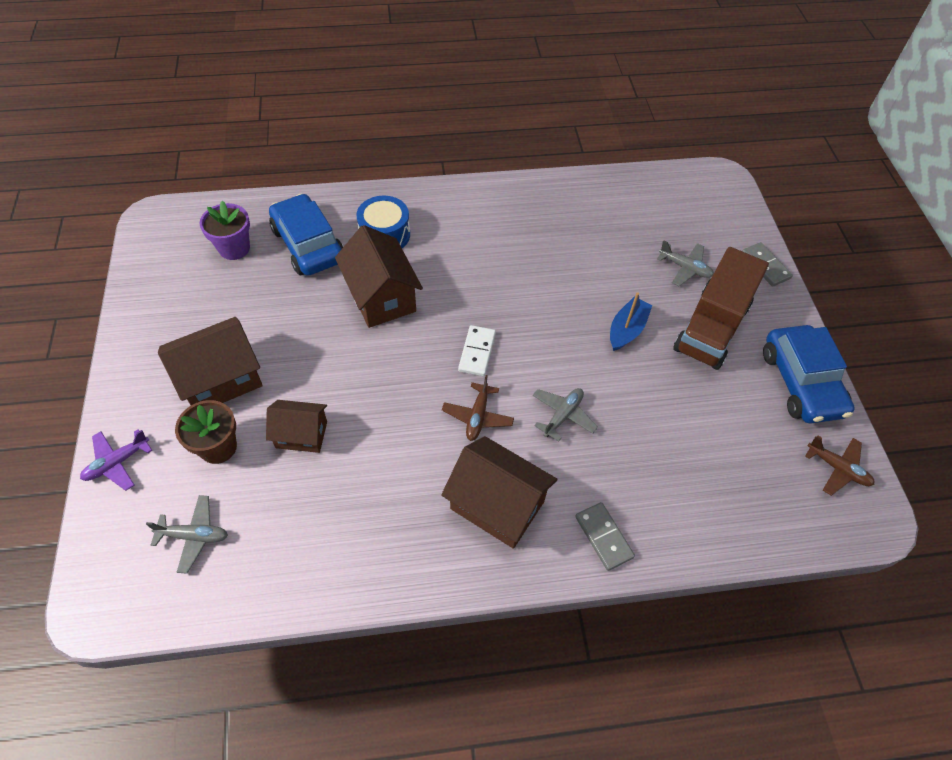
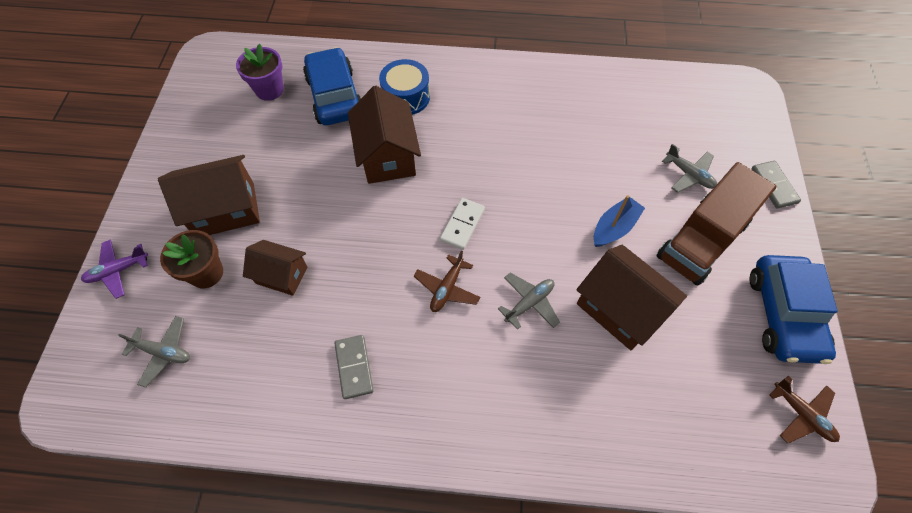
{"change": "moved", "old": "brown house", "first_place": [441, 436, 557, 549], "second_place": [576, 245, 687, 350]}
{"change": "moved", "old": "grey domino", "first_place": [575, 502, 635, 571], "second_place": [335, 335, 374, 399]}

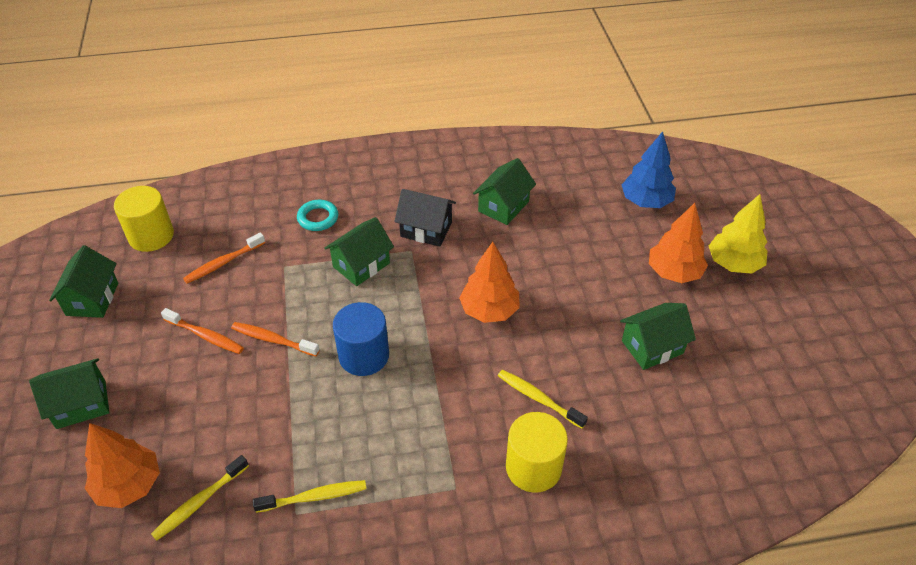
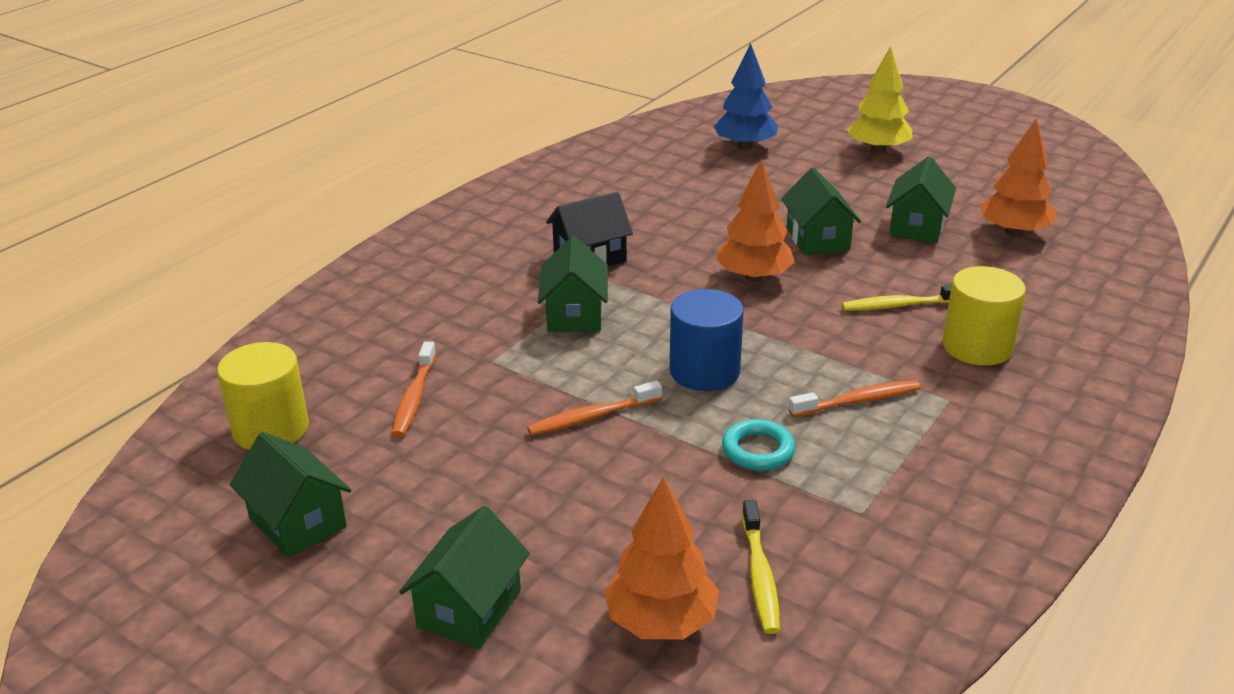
{"change": "moved", "old": "green house", "first_place": [473, 158, 536, 225], "second_place": [781, 168, 861, 255]}
{"change": "moved", "old": "turquoise ring", "first_place": [297, 200, 338, 231], "second_place": [722, 419, 795, 471]}
{"change": "moved", "old": "orange tree", "first_place": [649, 203, 708, 283], "second_place": [980, 119, 1057, 237]}
{"change": "moved", "old": "orange toothbrush", "first_place": [161, 308, 244, 354], "second_place": [789, 380, 920, 417]}
{"change": "removed", "old": "yellow toothbrush", "first_place": [253, 480, 366, 513]}

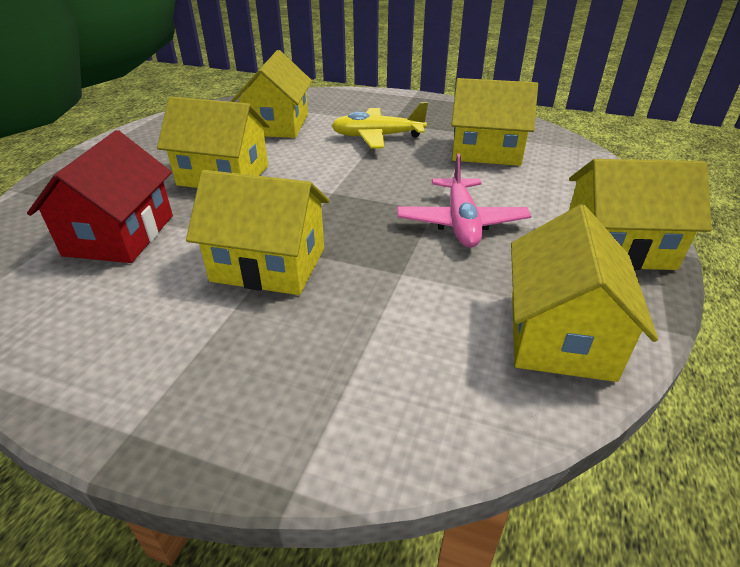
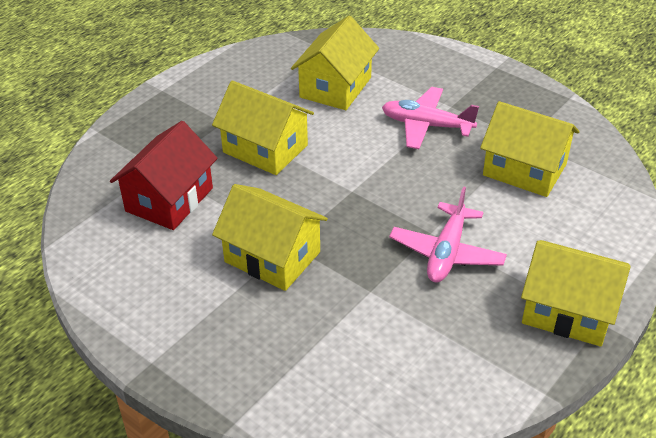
{"change": "recoloured", "old": "yellow plane", "new": "pink plane", "first_place": [331, 102, 428, 148], "second_place": [382, 87, 479, 149]}
{"change": "removed", "old": "yellow house", "first_place": [511, 204, 658, 382]}

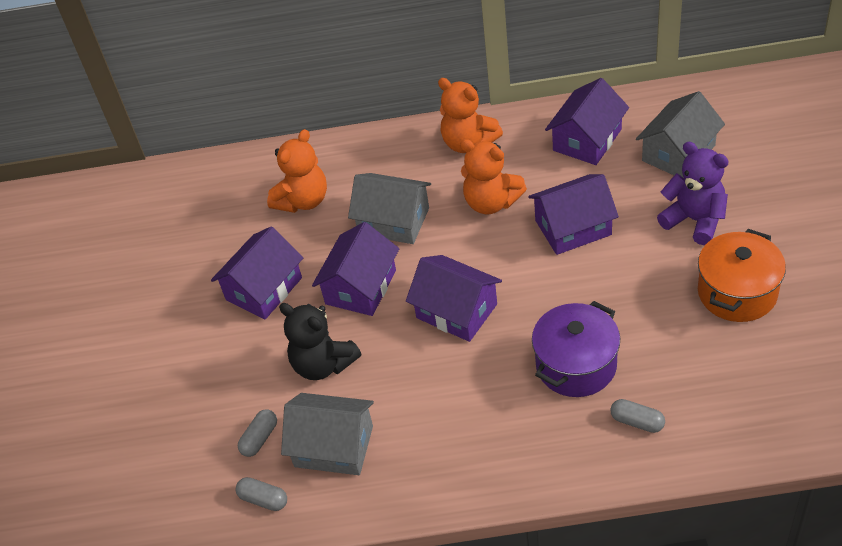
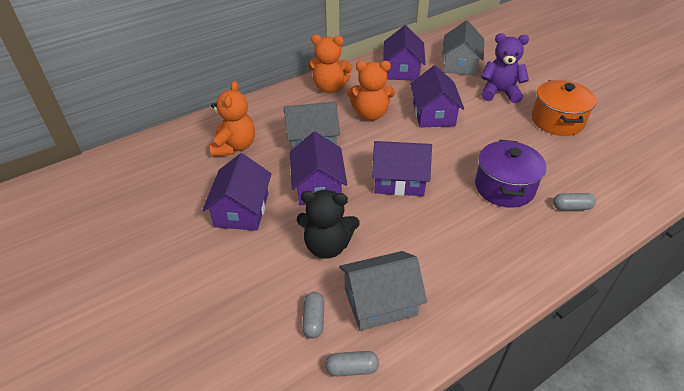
{"change": "turned", "old": "purple house", "first_place": [528, 174, 619, 255], "second_place": [410, 65, 464, 128], "degrees": -45}

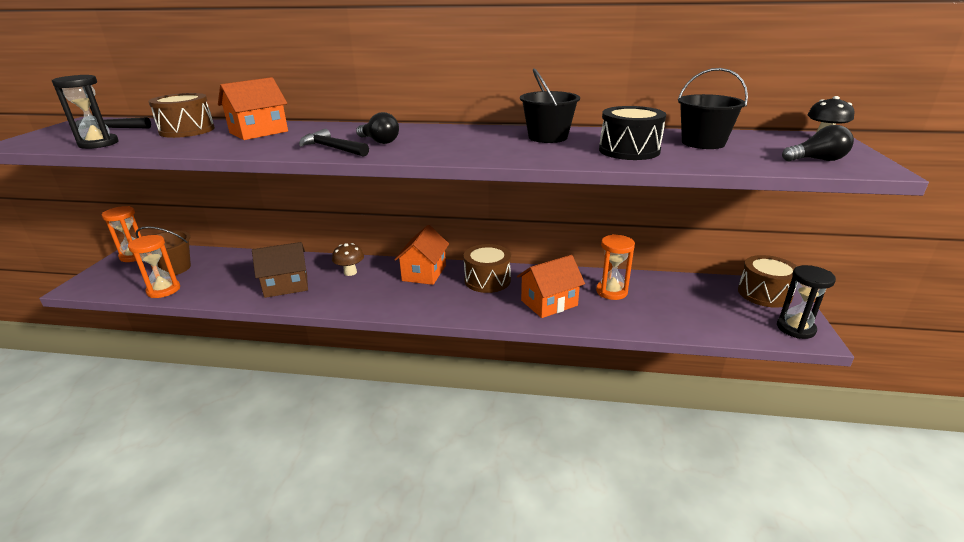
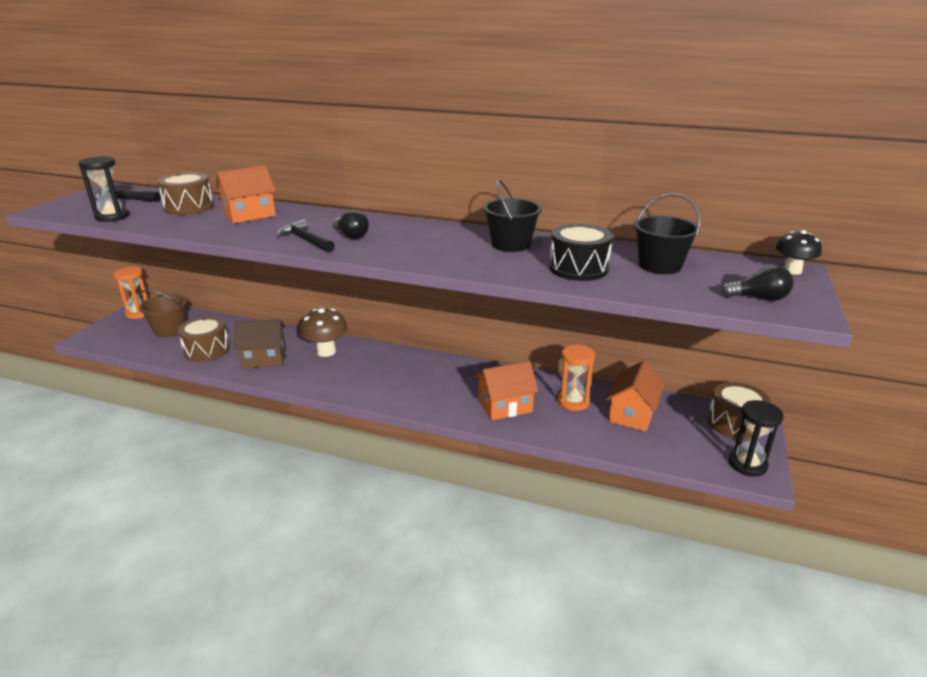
{"change": "moved", "old": "orange house", "first_place": [394, 225, 449, 285], "second_place": [606, 361, 664, 431]}
{"change": "removed", "old": "orange hourglass", "first_place": [128, 235, 180, 298]}
{"change": "resized", "old": "brown mushroom", "first_place": [332, 243, 364, 276], "second_place": [300, 308, 348, 357], "factor": 1.53}
{"change": "moved", "old": "brown drum", "first_place": [464, 244, 511, 293], "second_place": [178, 316, 230, 362]}

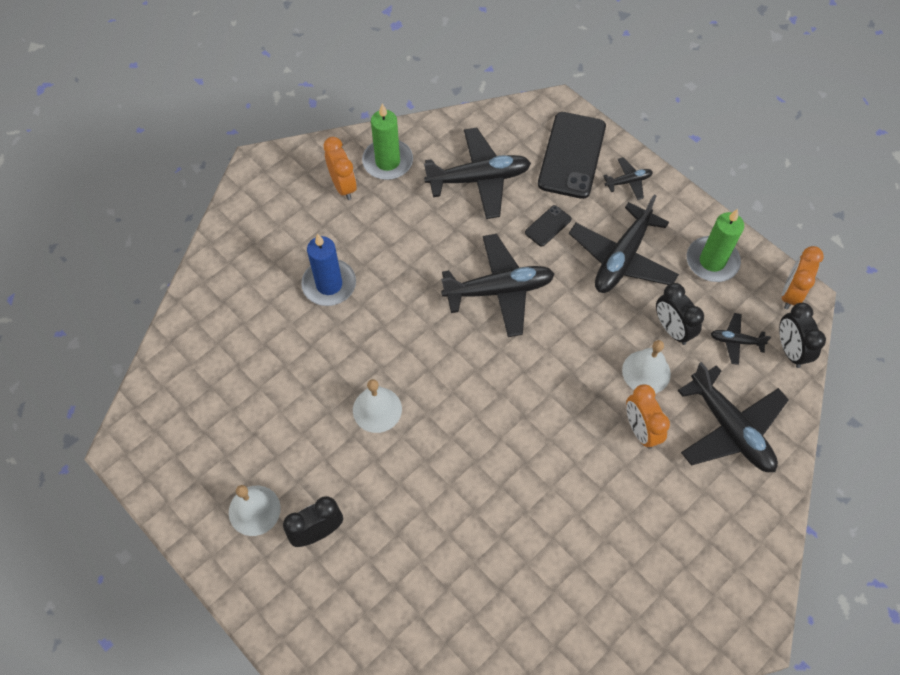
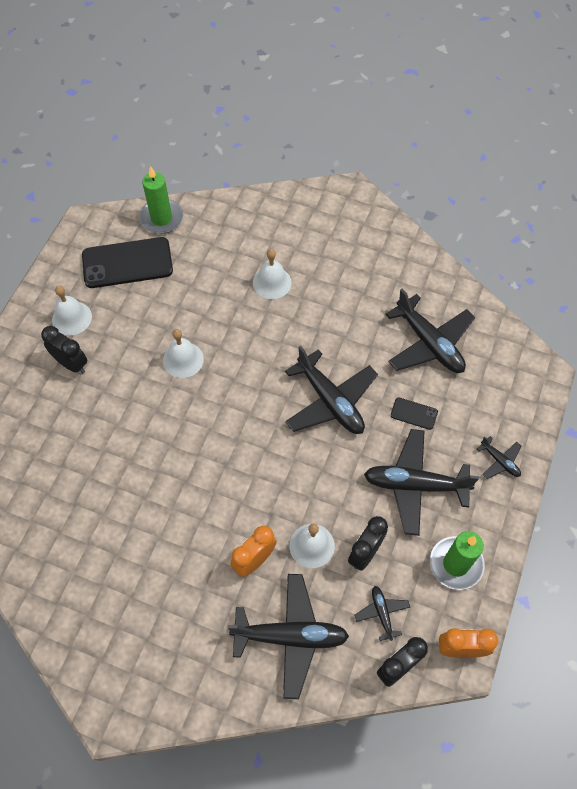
{"change": "moved", "old": "green candle", "first_place": [362, 103, 413, 180], "second_place": [139, 166, 183, 234]}
{"change": "moved", "old": "black phone", "first_place": [538, 112, 606, 199], "second_place": [82, 237, 173, 288]}
{"change": "removed", "old": "orange clock", "first_place": [324, 137, 357, 200]}
{"change": "replaced", "old": "blue candle", "new": "white bell", "first_place": [301, 234, 356, 306], "second_place": [253, 249, 292, 299]}
{"change": "turned", "old": "black plane", "first_place": [678, 362, 789, 472], "second_place": [228, 574, 349, 699], "degrees": -120}

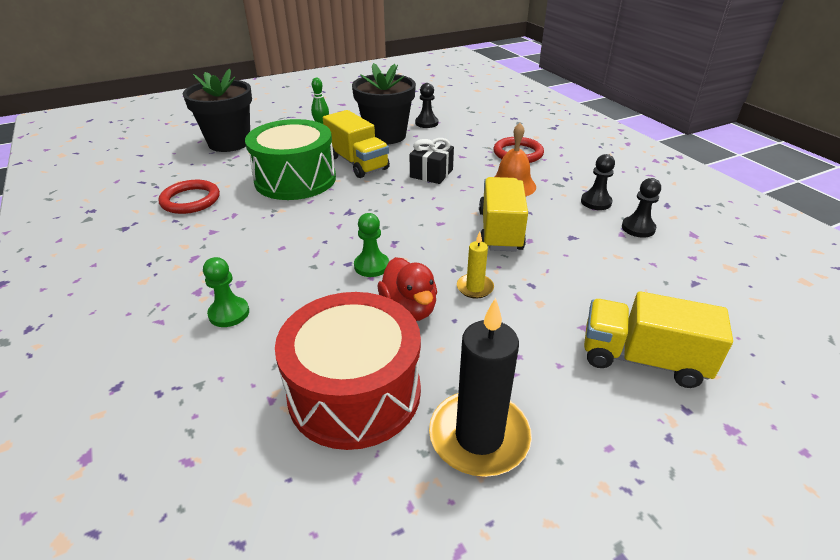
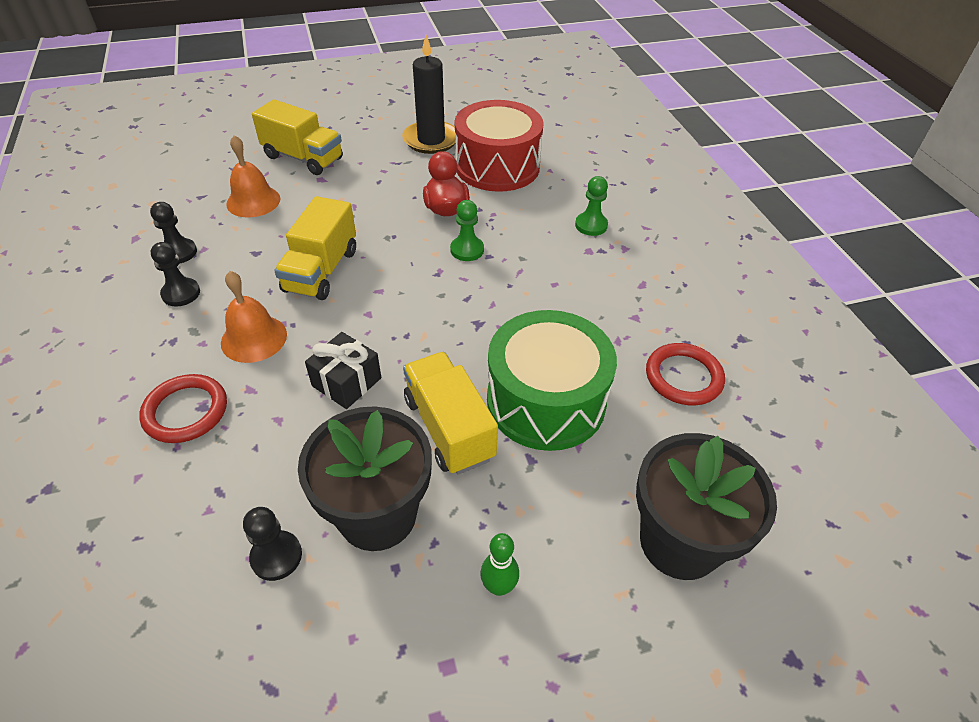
{"change": "removed", "old": "yellow candle", "first_place": [457, 232, 494, 299]}
{"change": "added", "new": "orange bell", "second_place": [226, 135, 280, 218]}

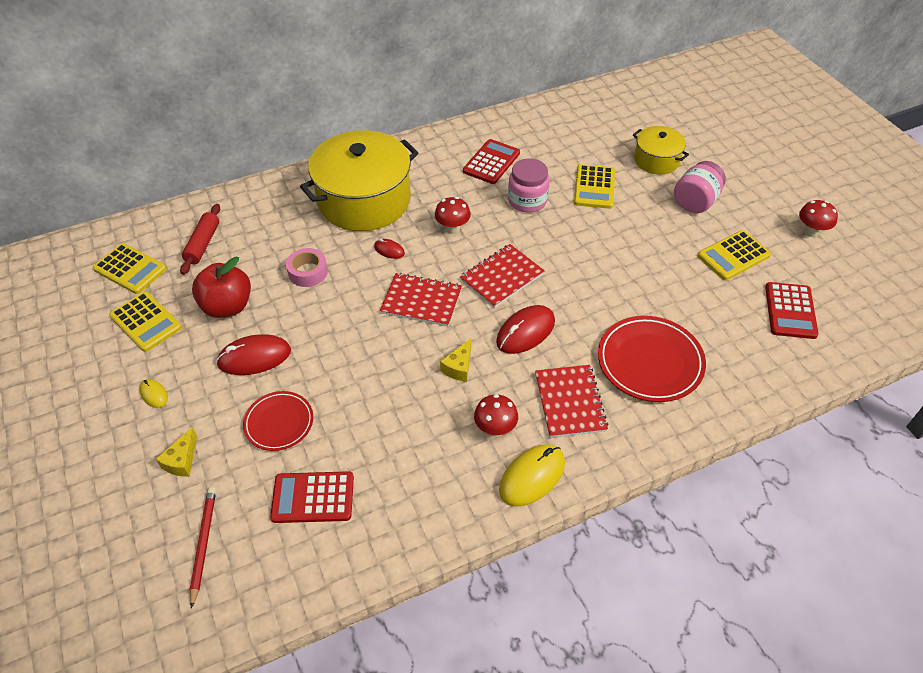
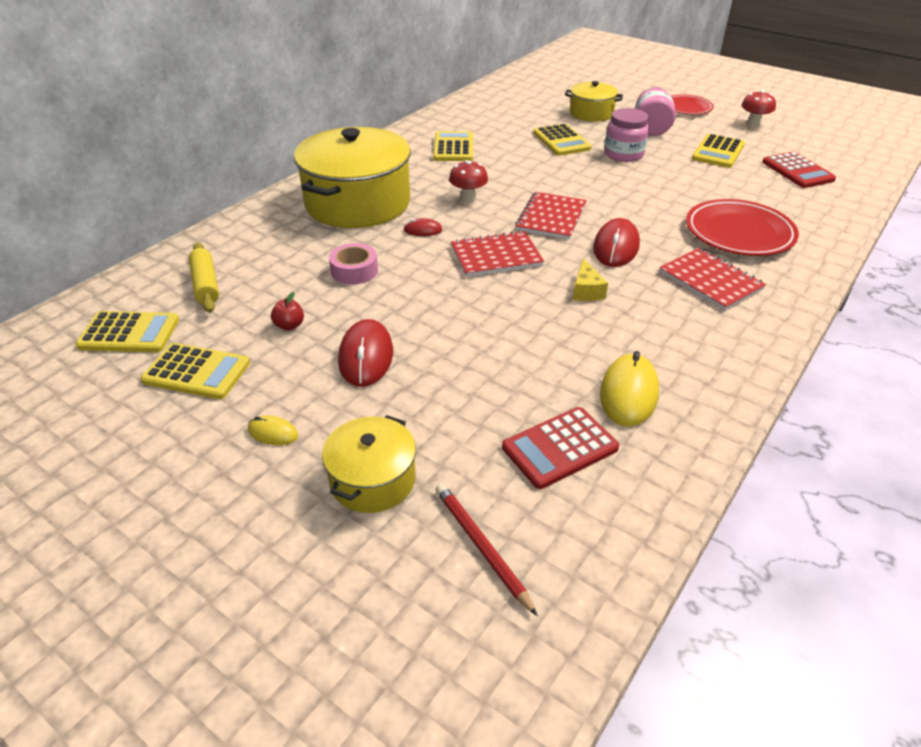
{"change": "recoloured", "old": "red calculator", "new": "yellow calculator", "first_place": [463, 139, 520, 184], "second_place": [433, 131, 473, 161]}
{"change": "moved", "old": "pink jar", "first_place": [508, 158, 550, 212], "second_place": [604, 108, 649, 162]}
{"change": "recoloured", "old": "red rolling pin", "new": "yellow rolling pin", "first_place": [180, 204, 220, 275], "second_place": [189, 243, 219, 313]}
{"change": "resized", "old": "red apple", "first_place": [192, 256, 251, 318], "second_place": [271, 292, 304, 331], "factor": 0.45}
{"change": "turned", "old": "red mouse", "first_place": [216, 334, 291, 375], "second_place": [338, 319, 393, 387], "degrees": -45}
{"change": "moved", "old": "red plate", "first_place": [243, 391, 313, 451], "second_place": [671, 95, 714, 115]}
{"change": "removed", "old": "red mushroom", "first_place": [474, 394, 518, 437]}
{"change": "replaced", "old": "yellow cheese", "new": "yellow pot", "first_place": [156, 427, 197, 477], "second_place": [322, 415, 416, 513]}
{"change": "moved", "old": "yellow mouse", "first_place": [499, 444, 565, 507], "second_place": [600, 351, 659, 427]}

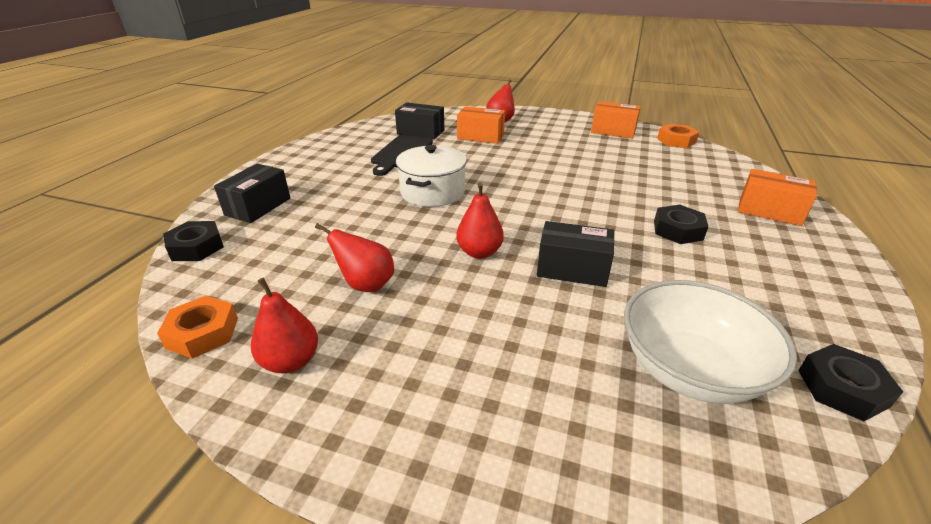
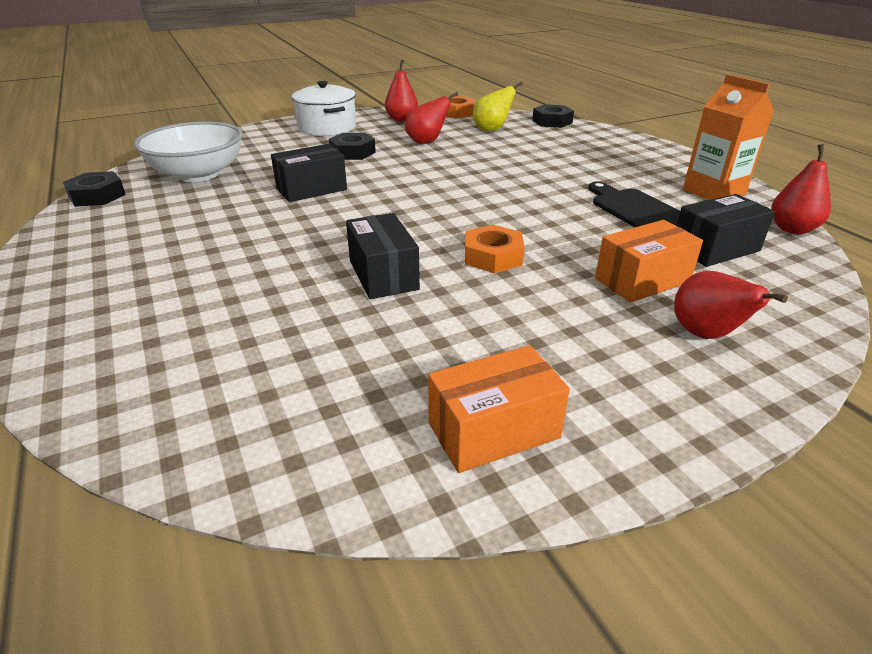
{"change": "moved", "old": "orange nut", "first_place": [657, 124, 699, 148], "second_place": [465, 225, 524, 273]}
{"change": "moved", "old": "white pot", "first_place": [396, 145, 467, 207], "second_place": [292, 81, 356, 136]}
{"change": "moved", "old": "black box", "first_place": [214, 164, 290, 223], "second_place": [346, 213, 420, 299]}
{"change": "removed", "old": "orange box", "first_place": [738, 169, 817, 226]}
{"change": "moved", "old": "red pear", "first_place": [456, 182, 504, 259], "second_place": [771, 144, 831, 234]}
{"change": "moved", "old": "black nut", "first_place": [654, 205, 708, 244], "second_place": [329, 133, 376, 160]}
{"change": "added", "new": "orange carton", "second_place": [683, 74, 774, 200]}
{"change": "added", "new": "yellow pear", "second_place": [473, 82, 523, 132]}

